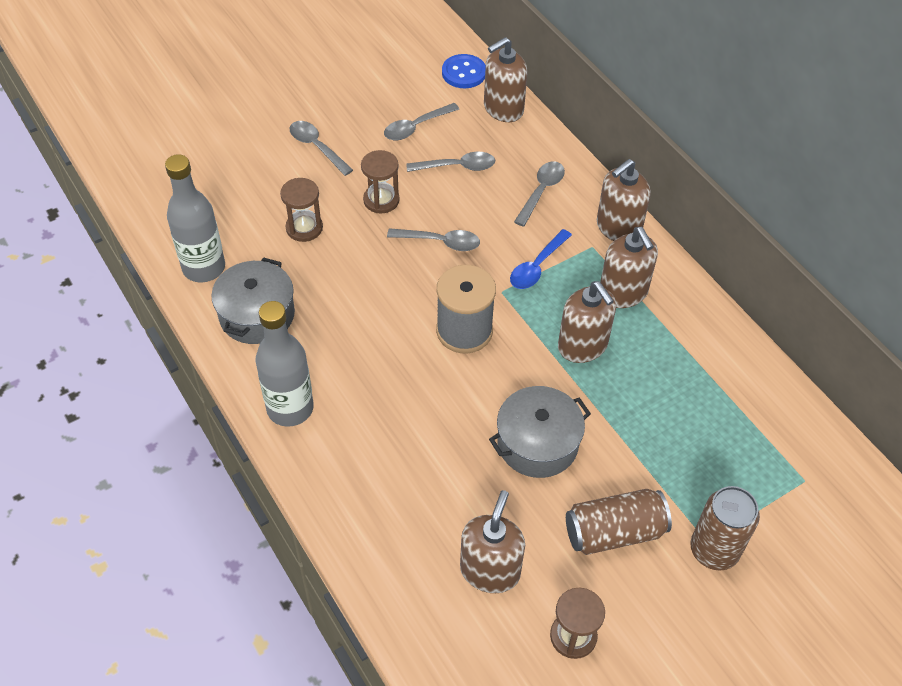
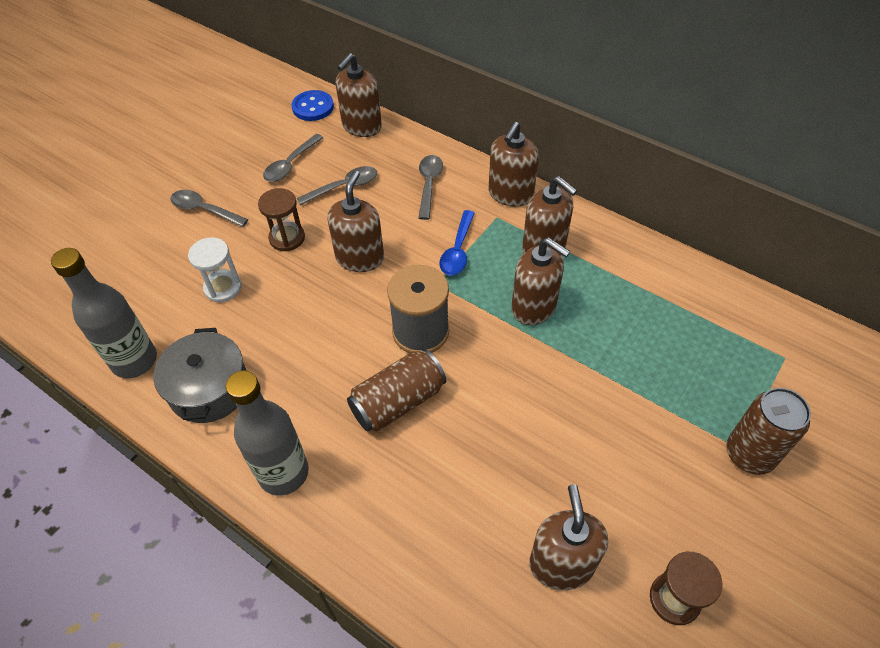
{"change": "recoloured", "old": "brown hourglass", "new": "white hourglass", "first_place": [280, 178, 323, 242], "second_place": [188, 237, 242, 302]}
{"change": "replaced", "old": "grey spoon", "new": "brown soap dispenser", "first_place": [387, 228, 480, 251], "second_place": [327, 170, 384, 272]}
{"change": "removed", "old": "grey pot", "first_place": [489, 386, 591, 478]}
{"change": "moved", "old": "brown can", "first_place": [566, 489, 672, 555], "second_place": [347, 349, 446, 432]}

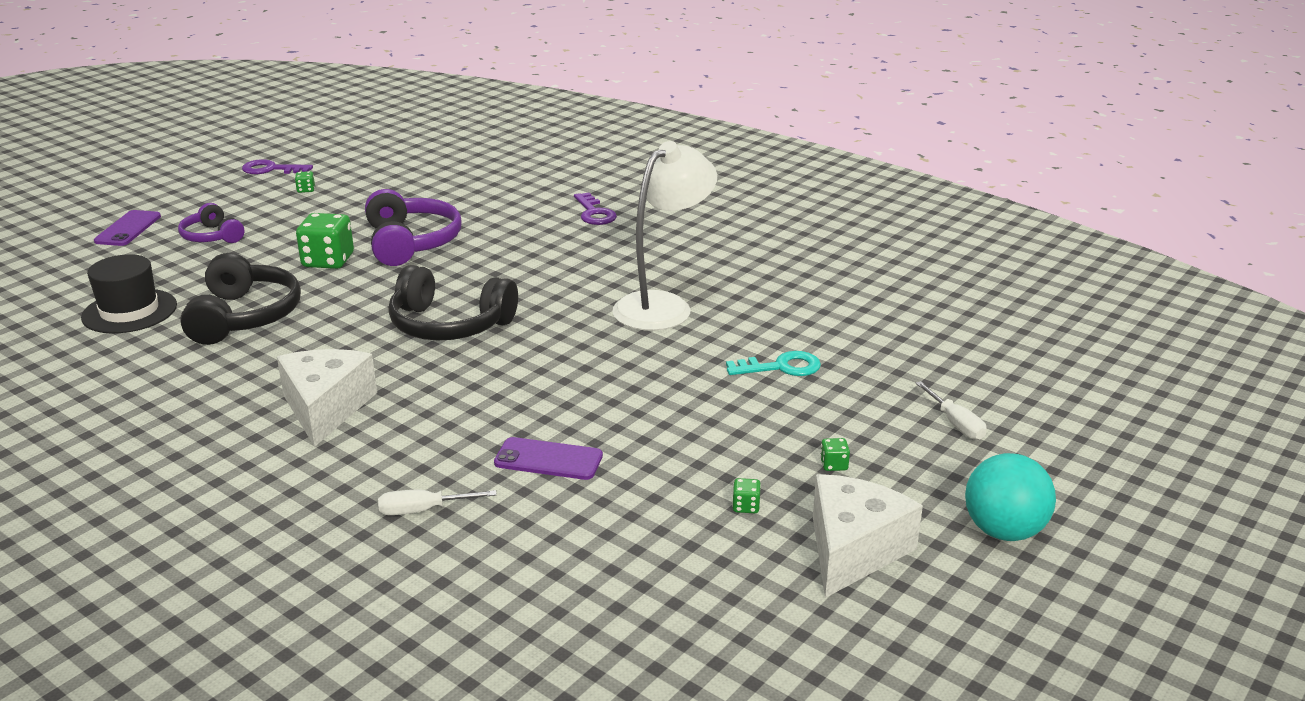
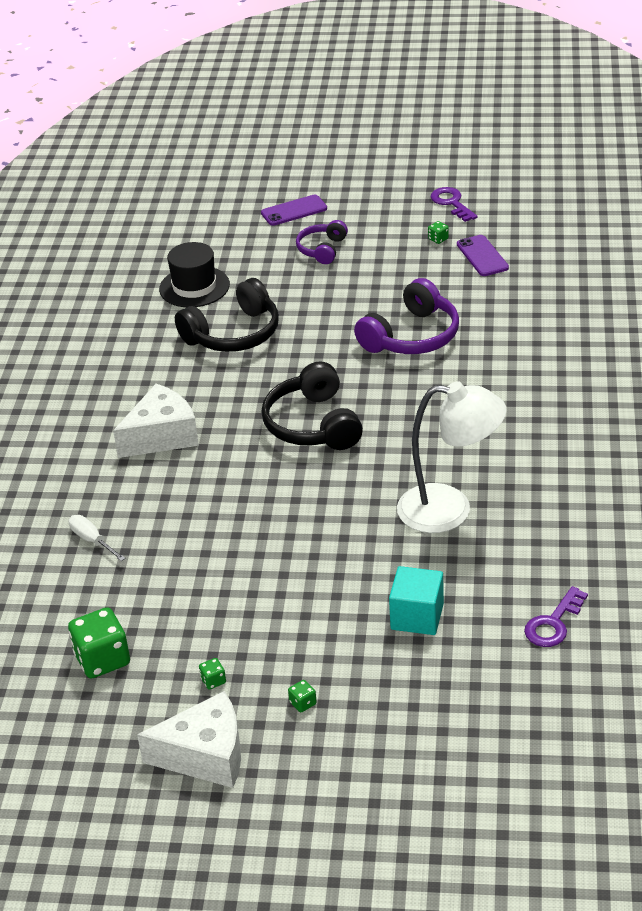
{"change": "moved", "old": "purple key", "first_place": [574, 192, 617, 225], "second_place": [524, 586, 588, 647]}
{"change": "moved", "old": "green dice", "first_place": [296, 213, 354, 269], "second_place": [68, 607, 130, 679]}
{"change": "replaced", "old": "turquoise key", "new": "turquoise cube", "first_place": [726, 351, 821, 376], "second_place": [389, 566, 444, 635]}
{"change": "removed", "old": "white screwdriver", "first_place": [916, 381, 987, 440]}
{"change": "moved", "old": "purple phone", "first_place": [494, 437, 603, 480], "second_place": [457, 235, 509, 276]}
{"change": "removed", "old": "turquoise ball", "first_place": [965, 453, 1056, 541]}

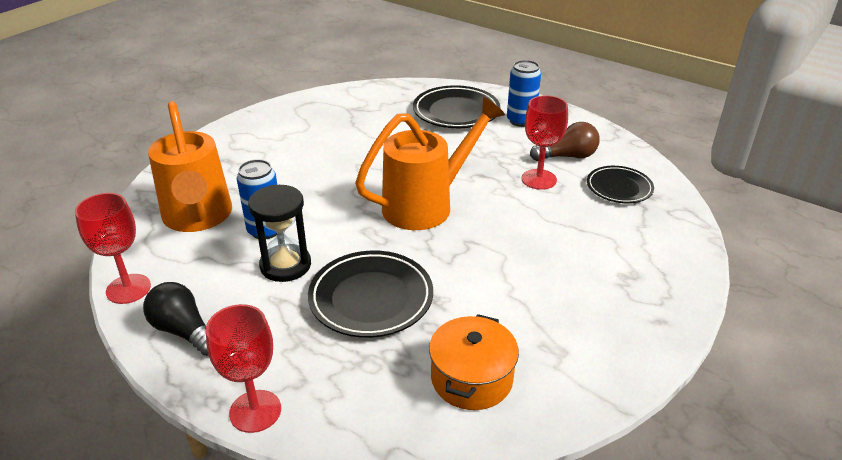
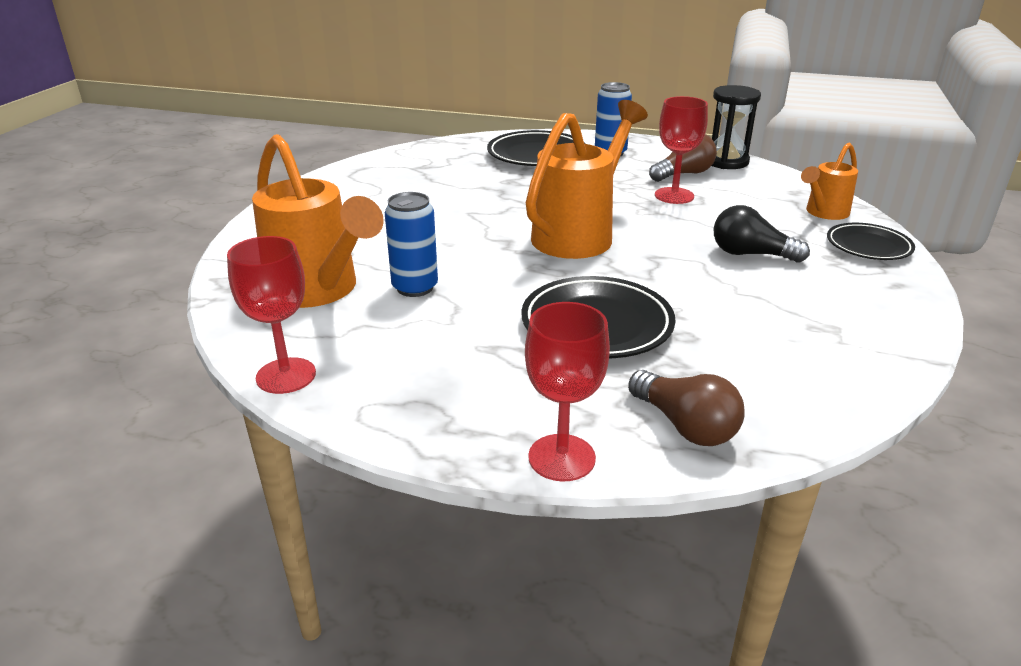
{"change": "moved", "old": "black plate", "first_place": [587, 166, 654, 203], "second_place": [827, 223, 915, 260]}
{"change": "moved", "old": "black hourglass", "first_place": [248, 185, 311, 282], "second_place": [712, 85, 761, 169]}
{"change": "moved", "old": "black light bulb", "first_place": [143, 282, 209, 356], "second_place": [714, 205, 810, 263]}
{"change": "removed", "old": "orange pot", "first_place": [429, 314, 519, 410]}
{"change": "added", "new": "orange watering can", "second_place": [801, 143, 858, 220]}
{"change": "added", "new": "brown light bulb", "second_place": [628, 370, 745, 446]}

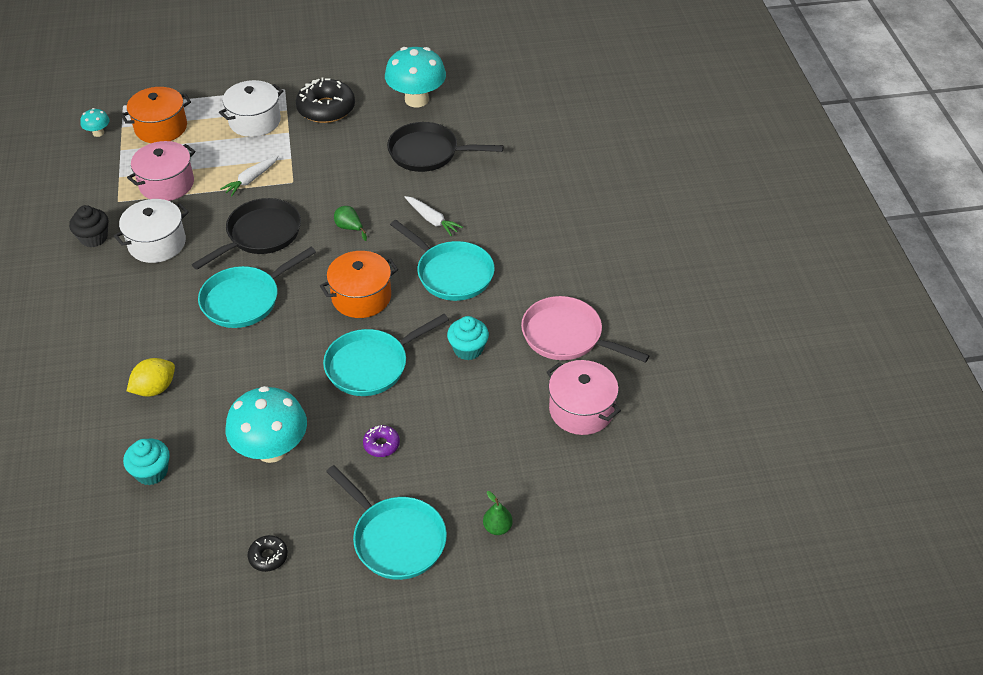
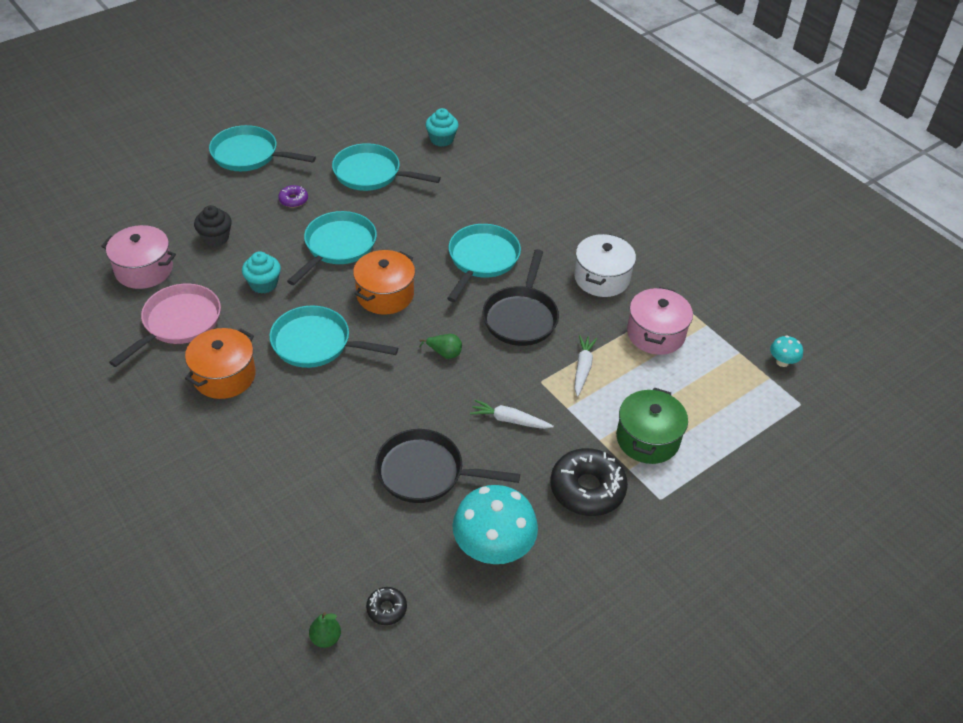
{"change": "recoloured", "old": "white pot", "new": "green pot", "first_place": [219, 80, 283, 137], "second_place": [616, 388, 688, 464]}
{"change": "moved", "old": "orange pot", "first_place": [121, 87, 191, 143], "second_place": [185, 328, 256, 399]}
{"change": "turned", "old": "black pan", "first_place": [387, 122, 504, 172], "second_place": [375, 429, 520, 503], "degrees": -150}
{"change": "moved", "old": "white carrot", "first_place": [405, 196, 463, 236], "second_place": [470, 400, 554, 429]}
{"change": "moved", "old": "black cupcake", "first_place": [69, 205, 108, 248], "second_place": [194, 205, 232, 247]}
{"change": "turned", "old": "pink pan", "first_place": [521, 296, 650, 363], "second_place": [109, 284, 221, 367], "degrees": -60}
{"change": "removed", "old": "yellow lemon", "first_place": [127, 358, 175, 397]}
{"change": "replaced", "old": "turquoise mushroom", "new": "turquoise pan", "first_place": [226, 386, 307, 463], "second_place": [332, 143, 441, 191]}
{"change": "moved", "old": "green pear", "first_place": [483, 491, 513, 535], "second_place": [309, 612, 341, 648]}
{"change": "moved", "old": "black donut", "first_place": [248, 535, 288, 572], "second_place": [366, 587, 407, 625]}

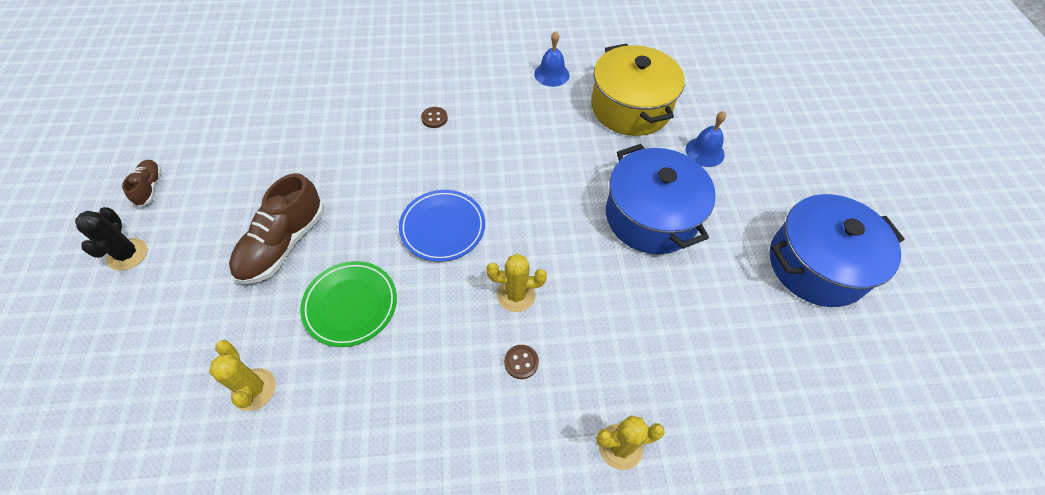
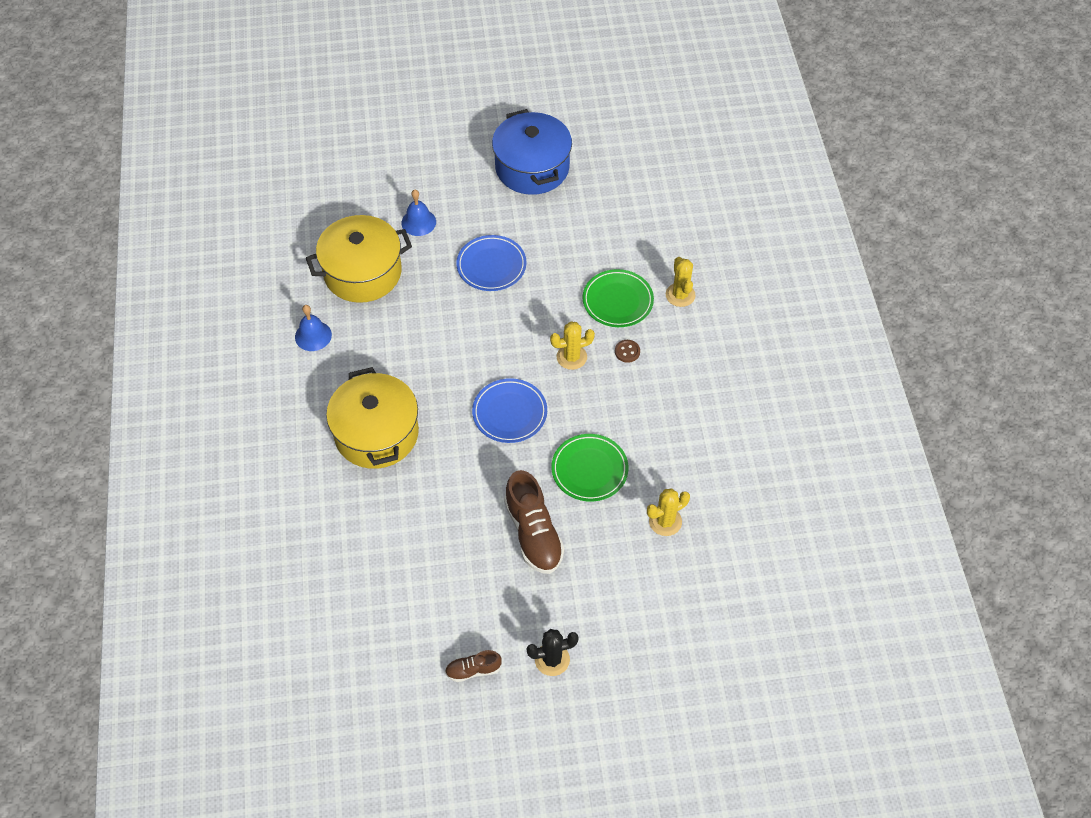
{"change": "replaced", "old": "brown button", "new": "yellow pot", "first_place": [421, 107, 448, 128], "second_place": [326, 367, 419, 469]}
{"change": "replaced", "old": "blue pot", "new": "blue plate", "first_place": [606, 144, 716, 254], "second_place": [456, 235, 527, 291]}
{"change": "turned", "old": "brown shoe", "first_place": [229, 173, 324, 284], "second_place": [504, 470, 565, 574], "degrees": 45}
{"change": "turned", "old": "yellow cactus", "first_place": [486, 254, 547, 312], "second_place": [550, 322, 595, 370], "degrees": 75}
{"change": "added", "new": "green plate", "second_place": [582, 269, 654, 327]}

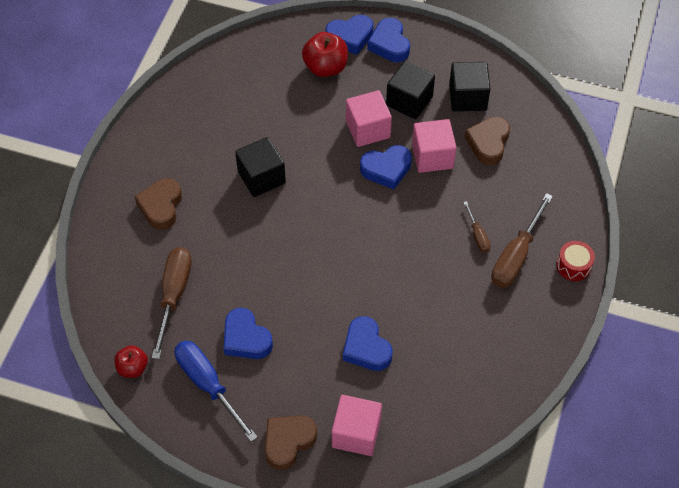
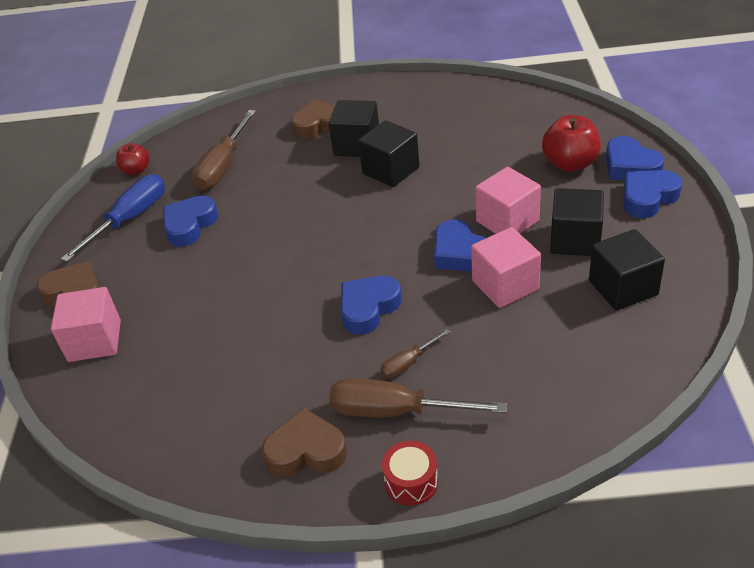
{"change": "moved", "old": "brown heart", "first_place": [465, 117, 510, 165], "second_place": [262, 408, 347, 477]}
{"change": "turned", "old": "brown screwdriver", "first_place": [152, 247, 192, 359], "second_place": [192, 110, 256, 190], "degrees": 120}
{"change": "moved", "old": "blue heart", "first_place": [343, 316, 393, 371], "second_place": [341, 276, 402, 335]}
{"change": "added", "new": "black cube", "second_place": [329, 100, 379, 157]}

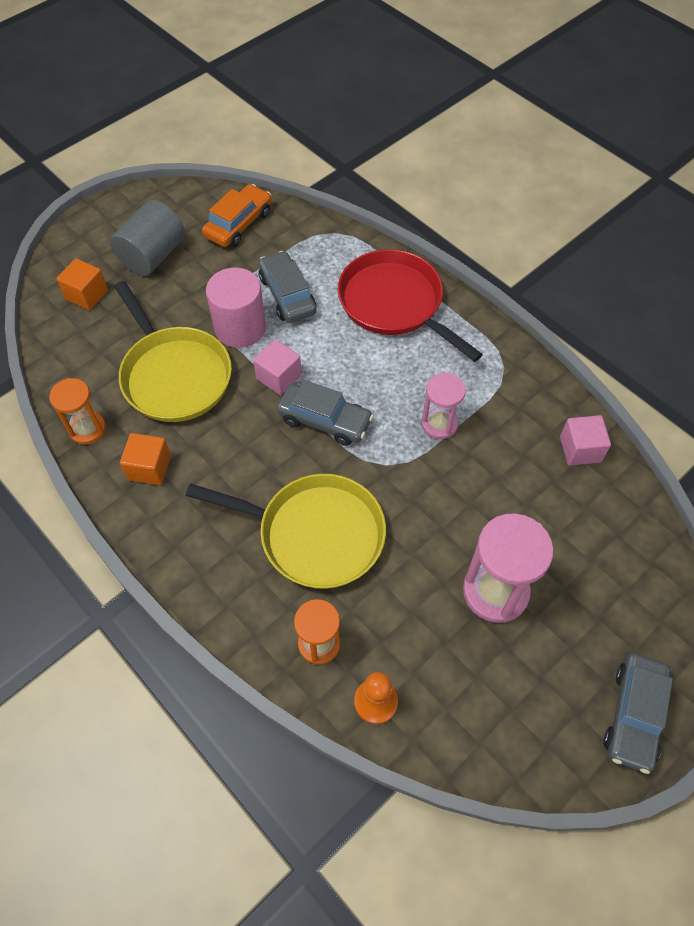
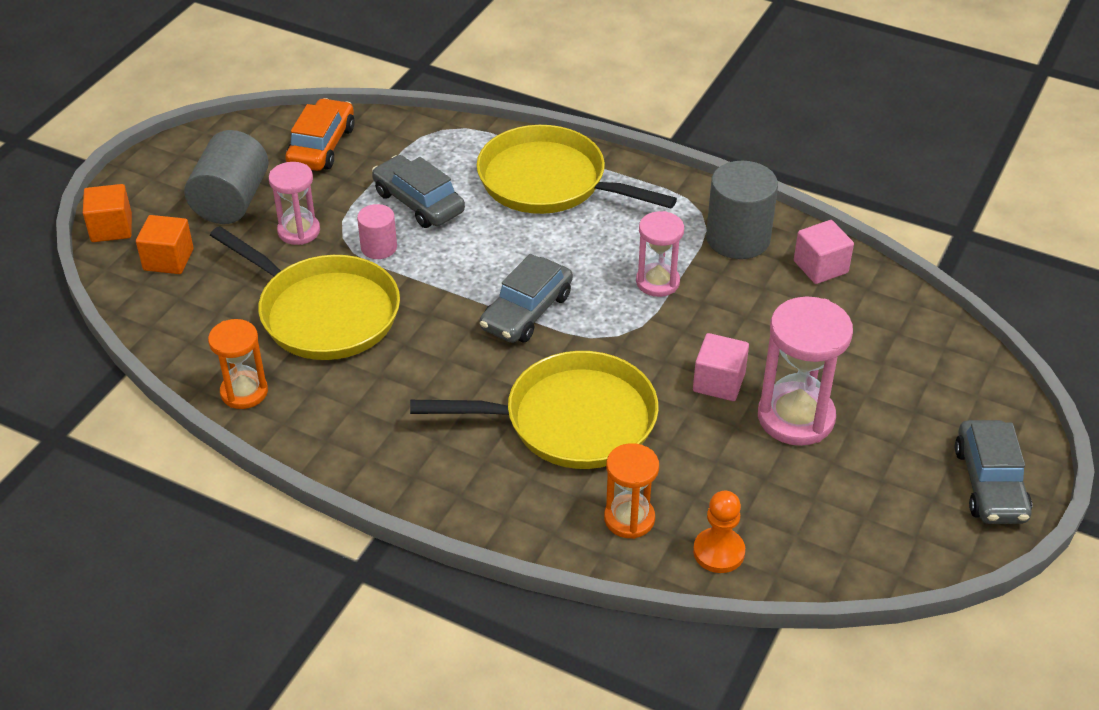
{"change": "recoloured", "old": "red pan", "new": "yellow pan", "first_place": [338, 249, 483, 362], "second_place": [477, 125, 677, 214]}
{"change": "resized", "old": "pink cylinder", "first_place": [206, 267, 266, 348], "second_place": [357, 204, 397, 259], "factor": 0.56}
{"change": "moved", "old": "pink cube", "first_place": [253, 339, 302, 395], "second_place": [693, 333, 749, 401]}
{"change": "turned", "old": "grey car", "first_place": [277, 380, 374, 446], "second_place": [480, 254, 573, 343], "degrees": 120}
{"change": "moved", "old": "orange cube", "first_place": [120, 433, 171, 485], "second_place": [83, 184, 132, 242]}
{"change": "added", "new": "grey cylinder", "second_place": [706, 161, 778, 259]}
{"change": "added", "new": "pink hourglass", "second_place": [269, 162, 320, 245]}

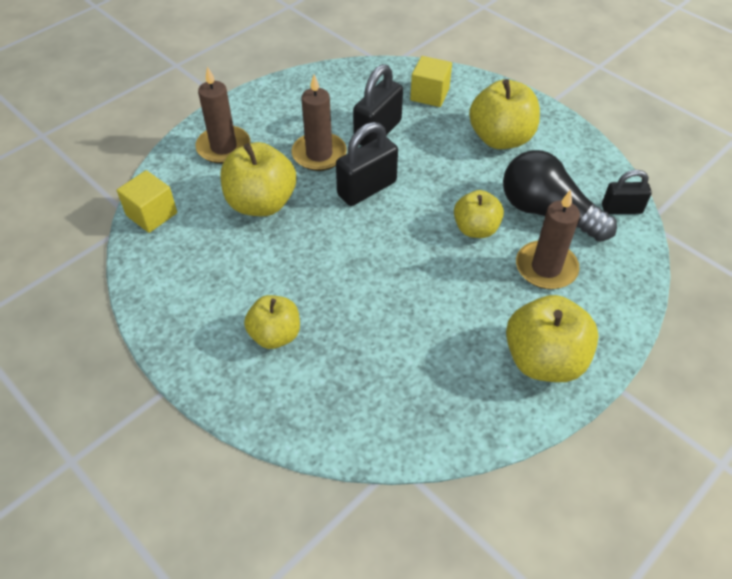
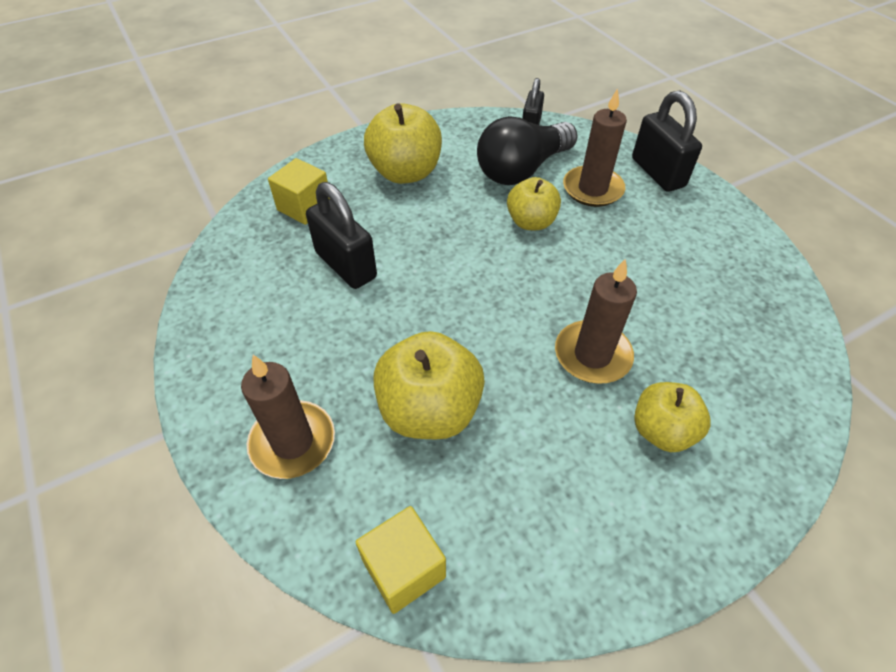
{"change": "moved", "old": "brown candle", "first_place": [292, 74, 347, 171], "second_place": [555, 258, 637, 384]}
{"change": "moved", "old": "black padlock", "first_place": [336, 122, 398, 206], "second_place": [632, 91, 702, 192]}
{"change": "removed", "old": "yellow apple", "first_place": [506, 295, 599, 382]}

